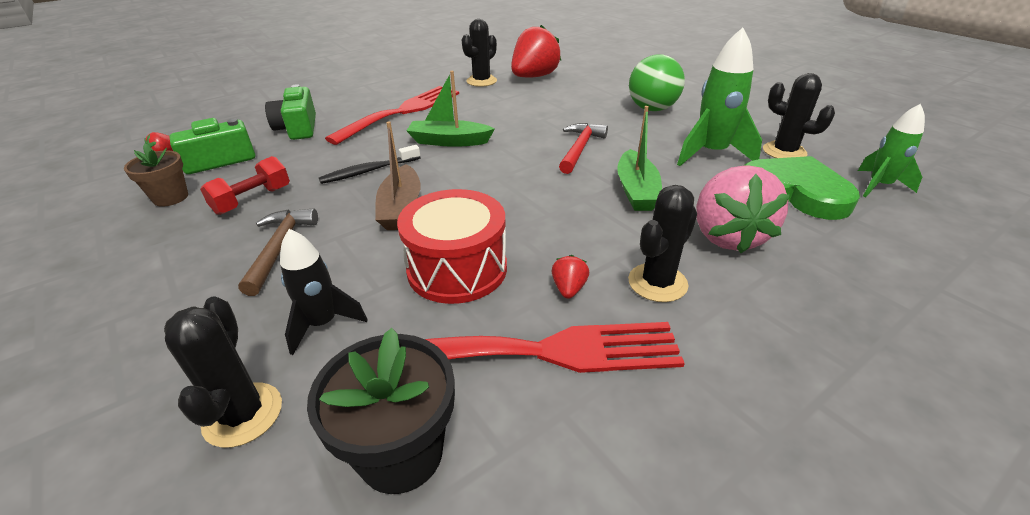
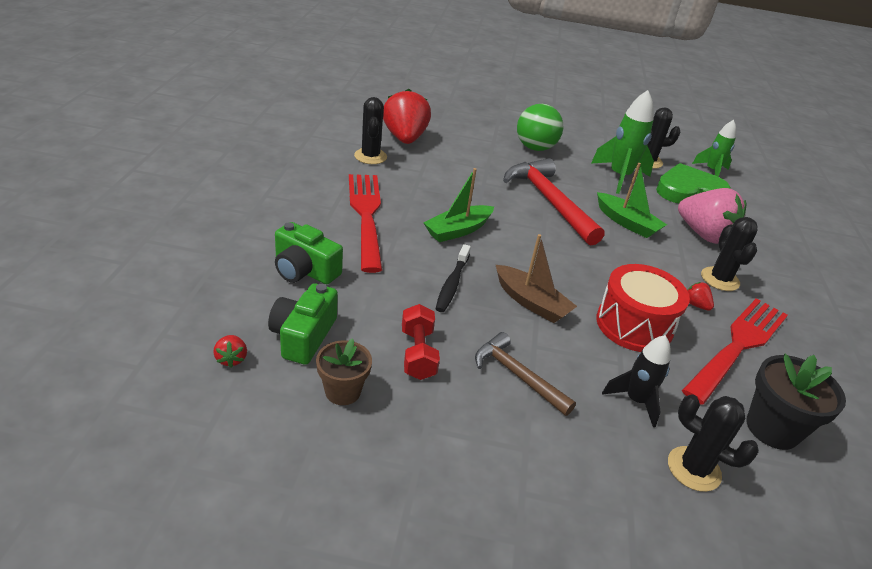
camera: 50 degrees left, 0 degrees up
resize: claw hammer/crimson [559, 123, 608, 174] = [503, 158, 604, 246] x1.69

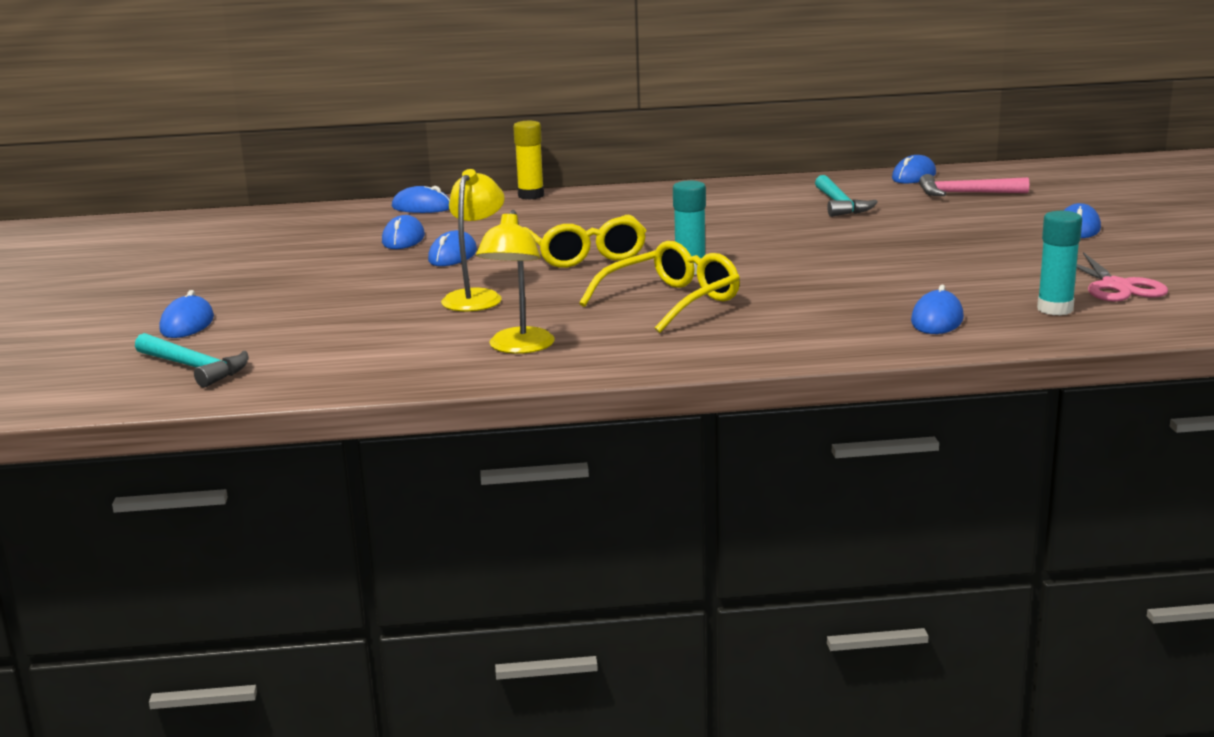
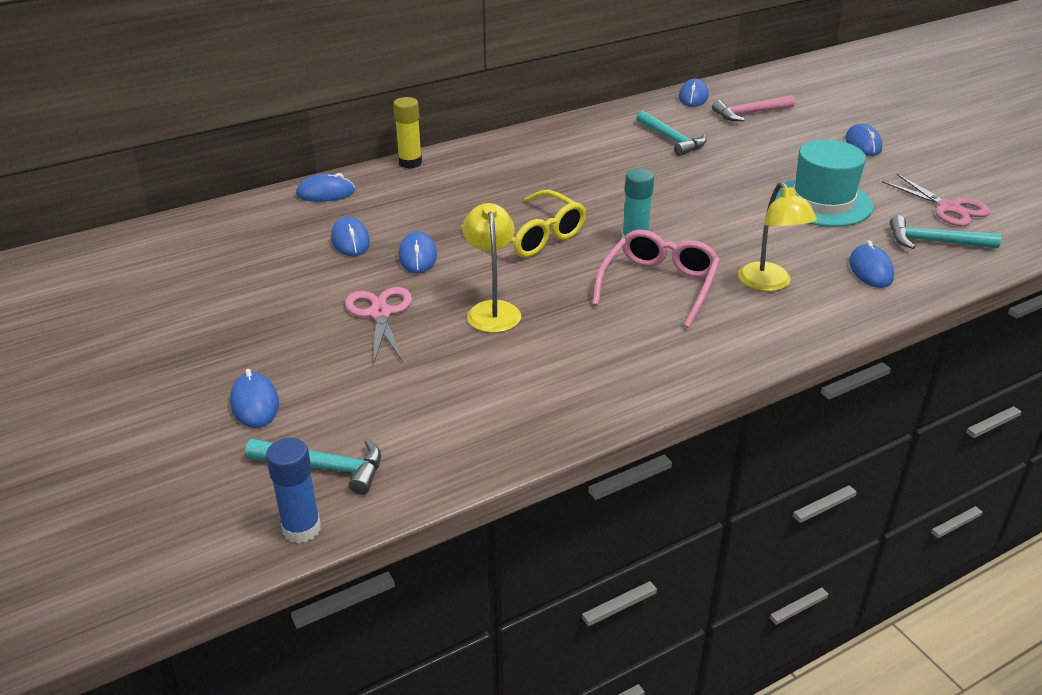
camera: 25 degrees left, 15 degrees up
insert: hat/teal [775, 140, 873, 227]; scissors/pink [345, 287, 412, 363]; glue/royal blue [266, 438, 321, 543]
move: lamp/golden [476, 210, 555, 354] to [738, 182, 817, 291]
replace: glue/teal [1037, 211, 1082, 315] to claw hammer/teal [890, 215, 1001, 249]
recolor: spectacles/golden [579, 241, 740, 333] to spectacles/pink [592, 230, 720, 328]

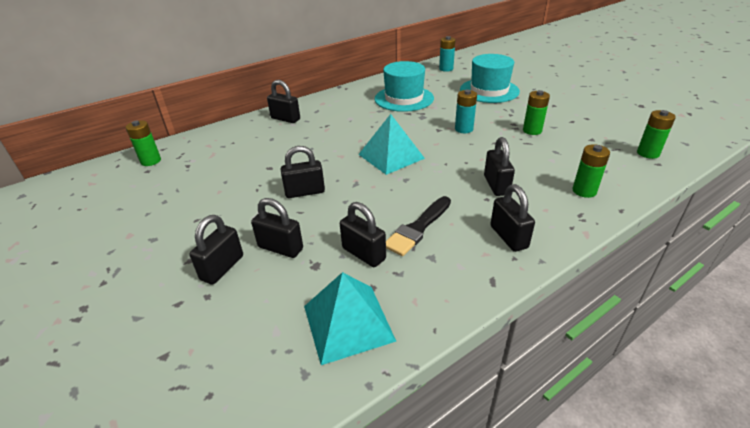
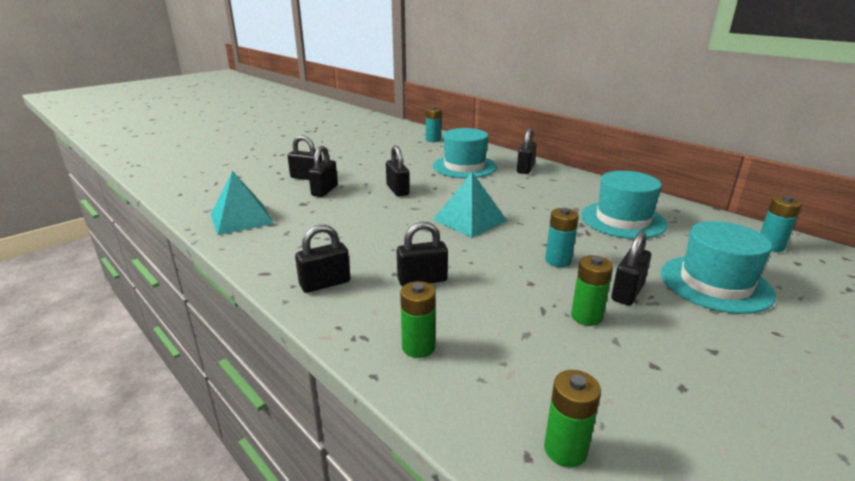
camera: 80 degrees right, 10 degrees down
delete: paint brush/black [386, 196, 451, 256]
insert: hat/teal [433, 128, 497, 178]
move: padlock/black [340, 202, 386, 267] to [611, 231, 651, 305]
recolor: battery/leaf-green [126, 120, 161, 166] to battery/teal [426, 106, 441, 142]

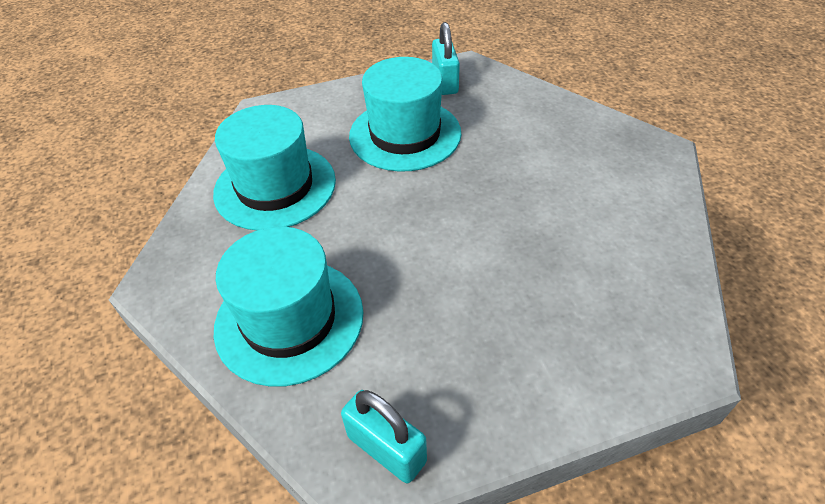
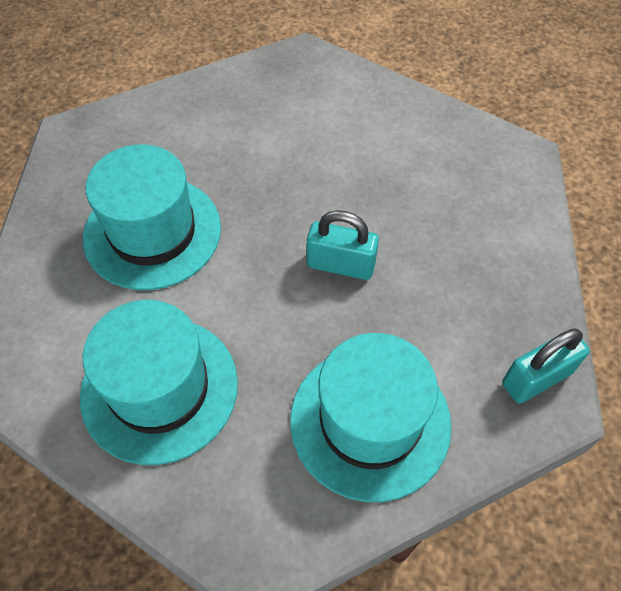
camera: 70 degrees left, 10 degrees up
move: padlock/teal [432, 22, 460, 95] to [307, 210, 379, 280]

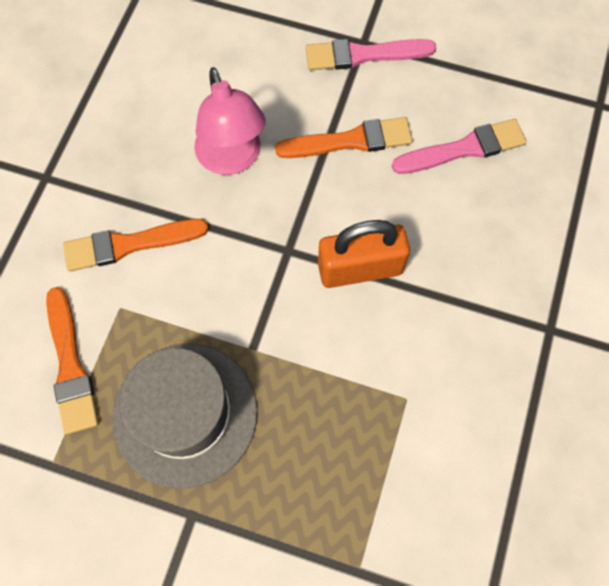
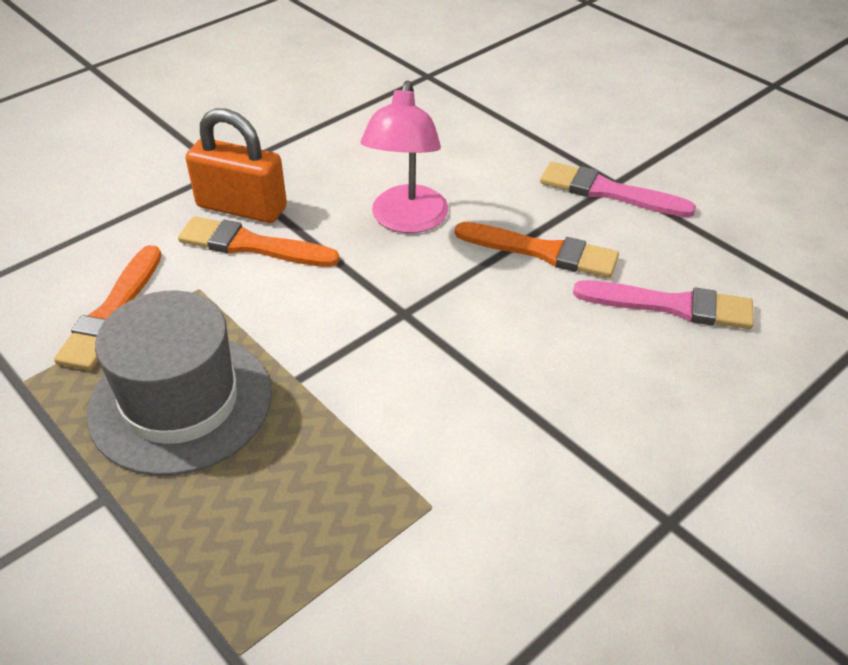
camera: 30 degrees right, 25 degrees down
move: padlock/bright orange [318, 220, 410, 288] to [186, 109, 287, 223]

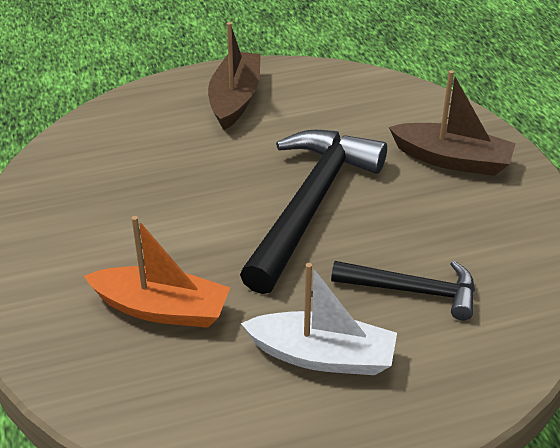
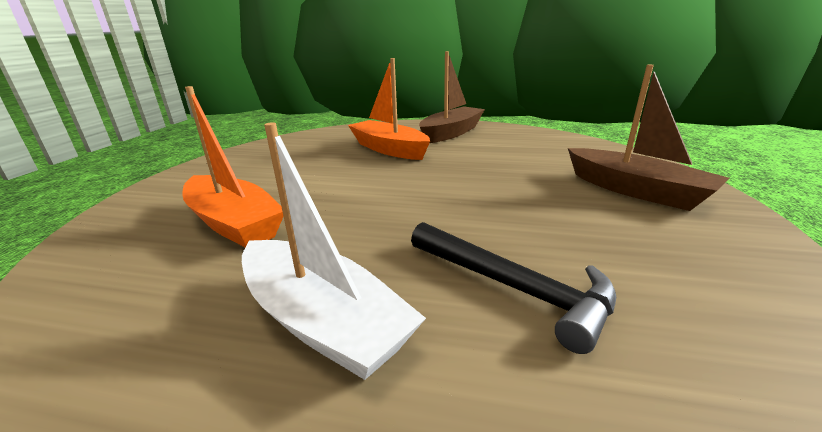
camera: 30 degrees right, 15 degrees down
delete: claw hammer/black [240, 130, 387, 294]
insert: toy boat/bright orange [348, 58, 430, 160]

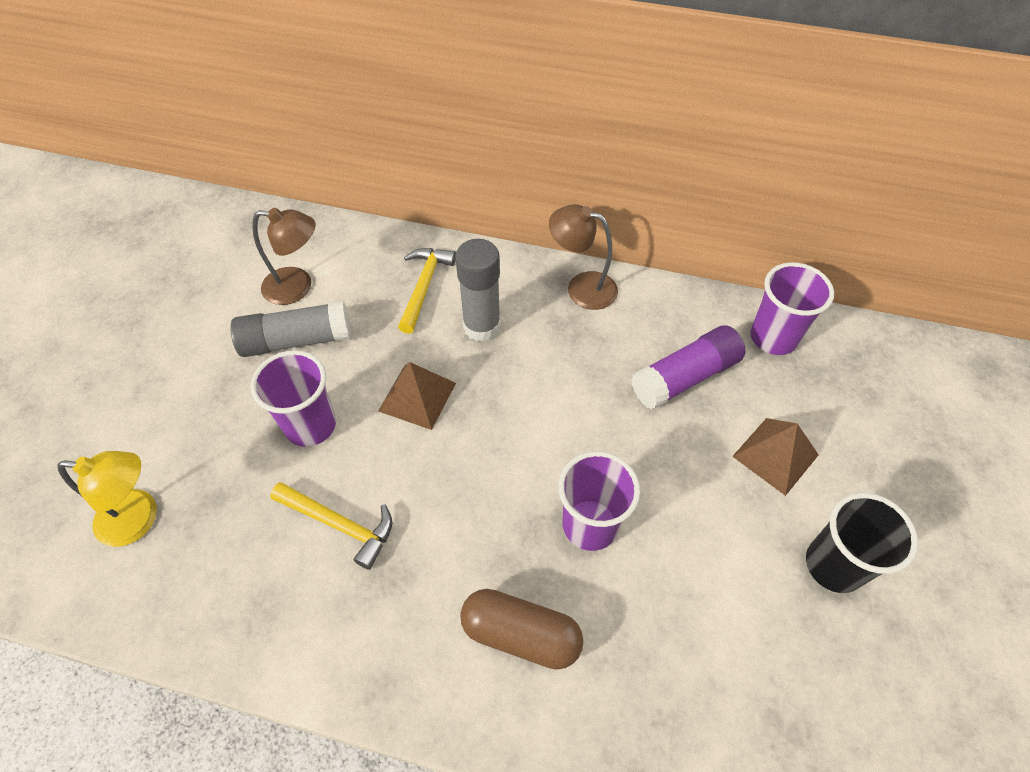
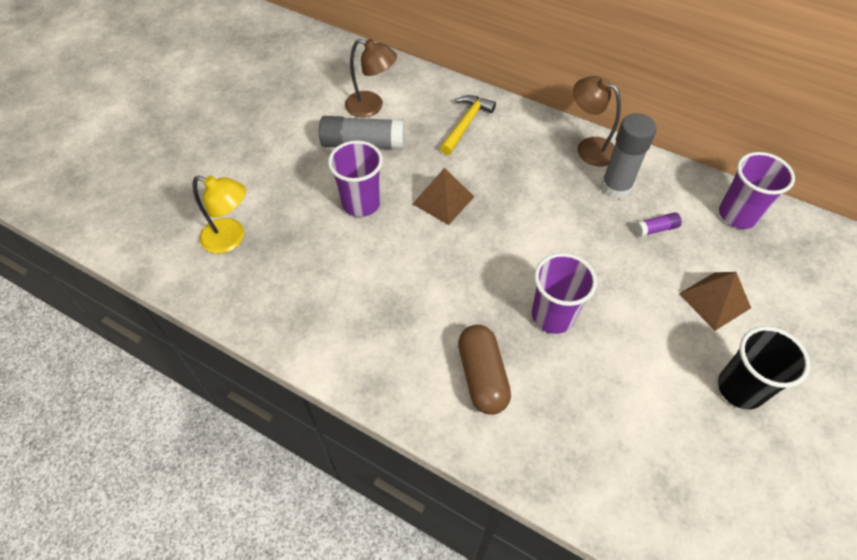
camera: 15 degrees right, 0 degrees up
delete: claw hammer/golden [270, 482, 392, 570]
move: glue/grey [455, 239, 501, 342] to [600, 113, 657, 199]
rotate: pill/russet [460, 589, 583, 670] = [458, 325, 511, 415] 45 degrees clockwise
resize: glue/royal purple [631, 325, 746, 410] = [635, 212, 682, 237] x0.48

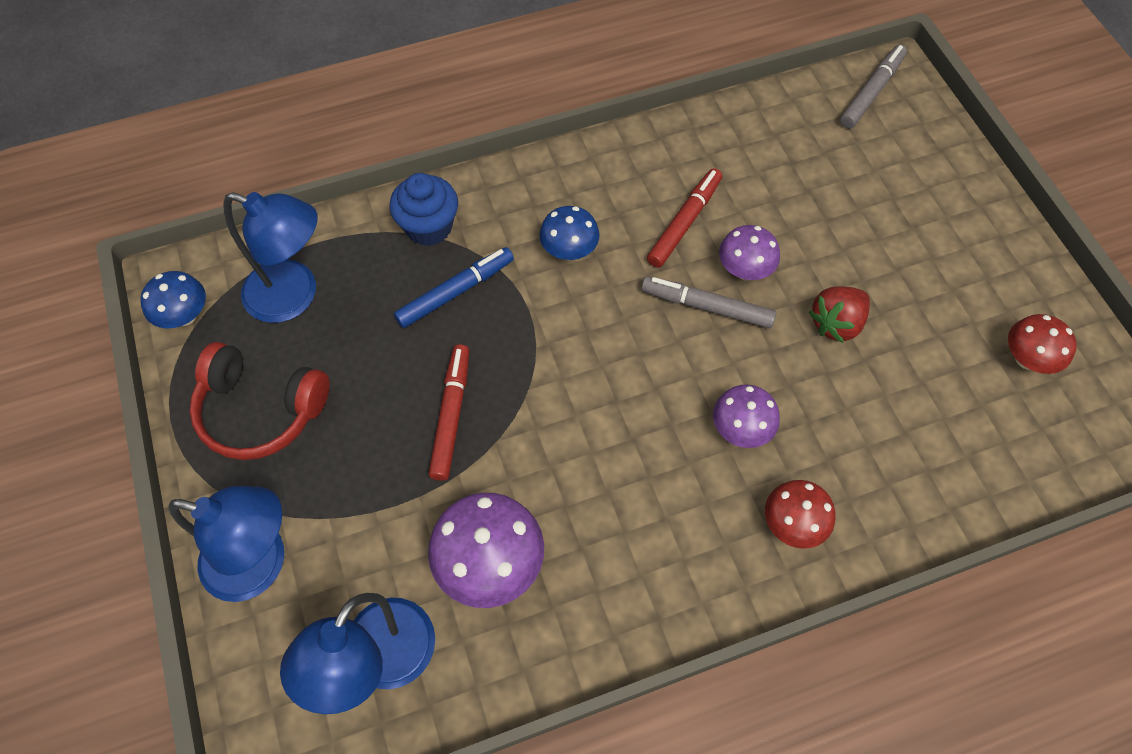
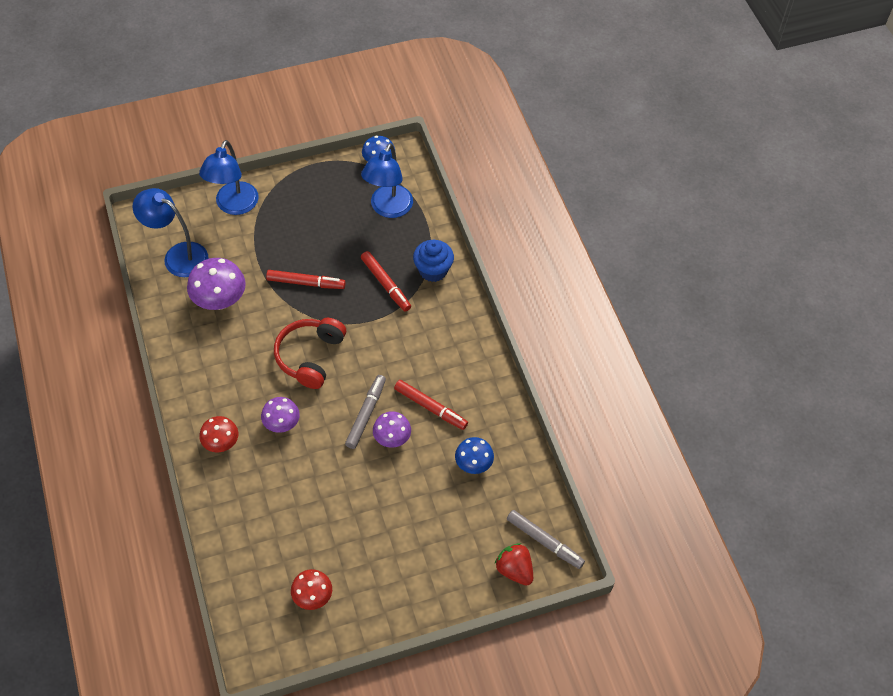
camera: 90 degrees right, 5 degrees down
move: toadstool/royal blue [539, 206, 599, 260] to [455, 437, 494, 474]; berry/crimson [809, 287, 870, 343] to [495, 543, 533, 586]; over-ear headphones/crimson [190, 342, 330, 460] to [274, 318, 346, 389]
recolor: marker pen/royal blue [394, 247, 514, 328] to marker pen/crimson [361, 251, 411, 312]

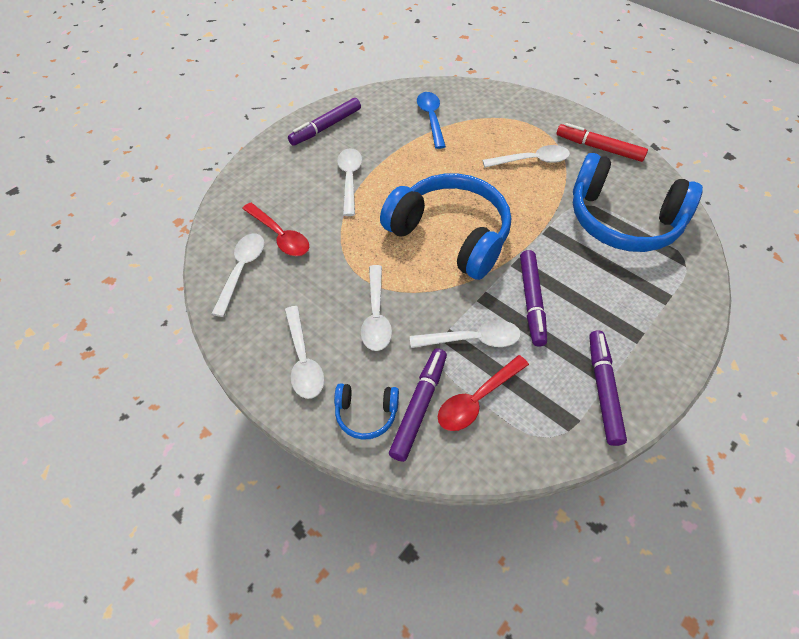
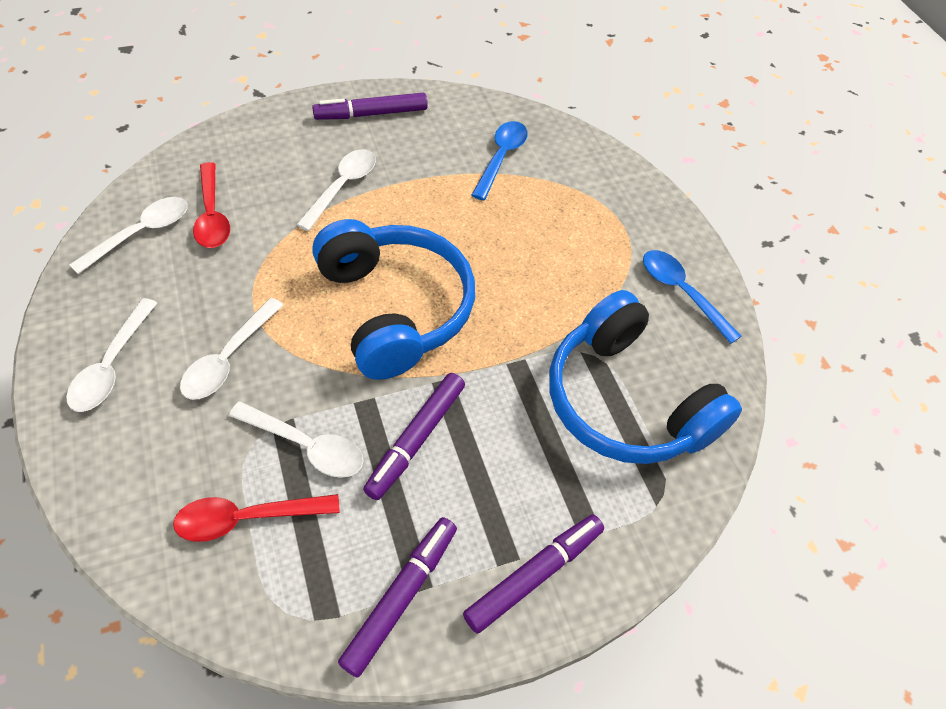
camera: 25 degrees right, 0 degrees up
delete: teaspoon/snow-white [482, 145, 570, 168]; over-ear headphones/royal blue [334, 383, 399, 440]
move: marker pen/royal purple [389, 348, 447, 462] to [463, 514, 604, 634]
replace: marker pen/crimson [557, 123, 648, 162] to teaspoon/royal blue [643, 250, 741, 344]

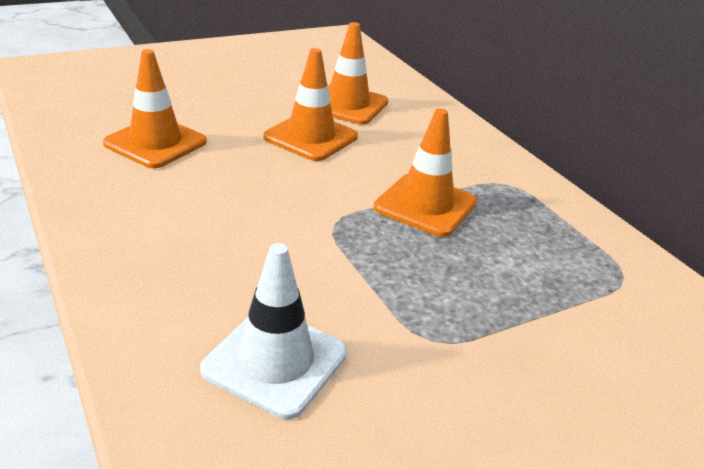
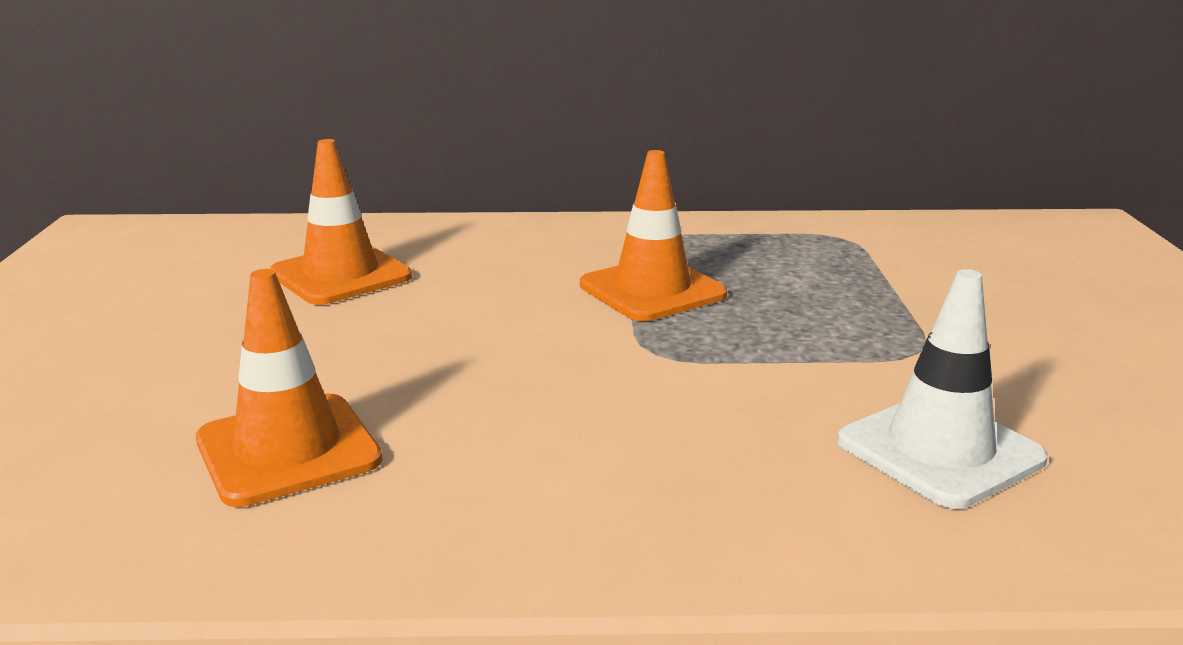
camera: 60 degrees left, 10 degrees down
delete: road cone/bright orange [263, 48, 358, 161]

